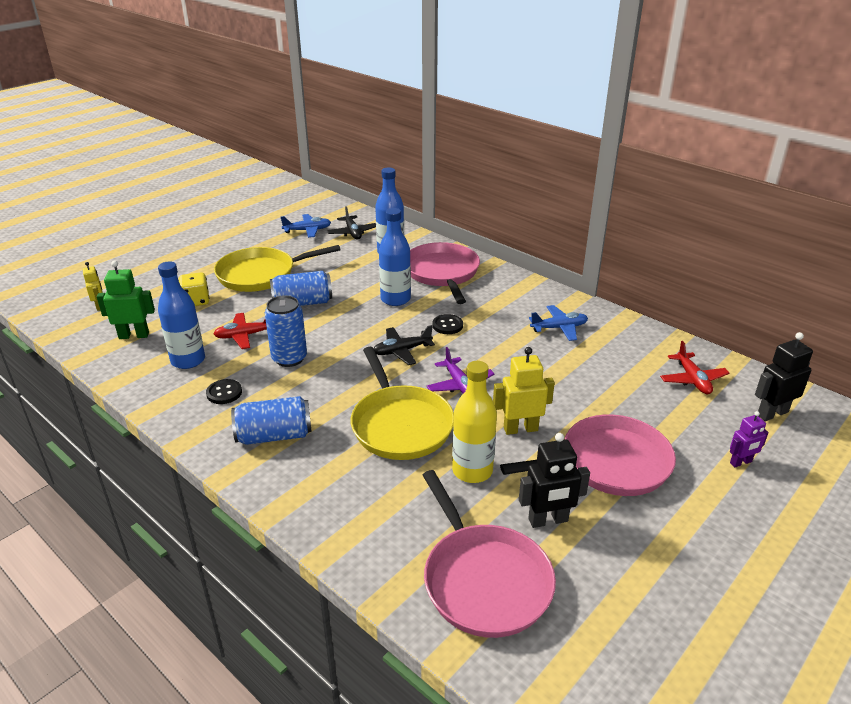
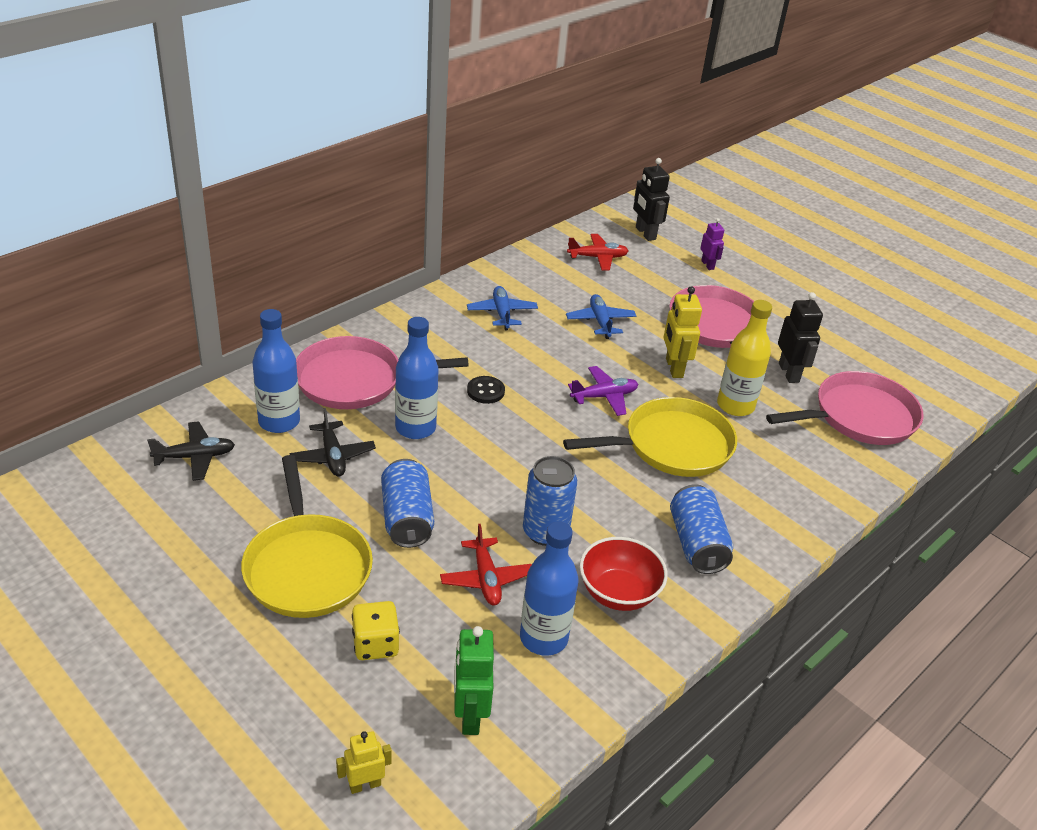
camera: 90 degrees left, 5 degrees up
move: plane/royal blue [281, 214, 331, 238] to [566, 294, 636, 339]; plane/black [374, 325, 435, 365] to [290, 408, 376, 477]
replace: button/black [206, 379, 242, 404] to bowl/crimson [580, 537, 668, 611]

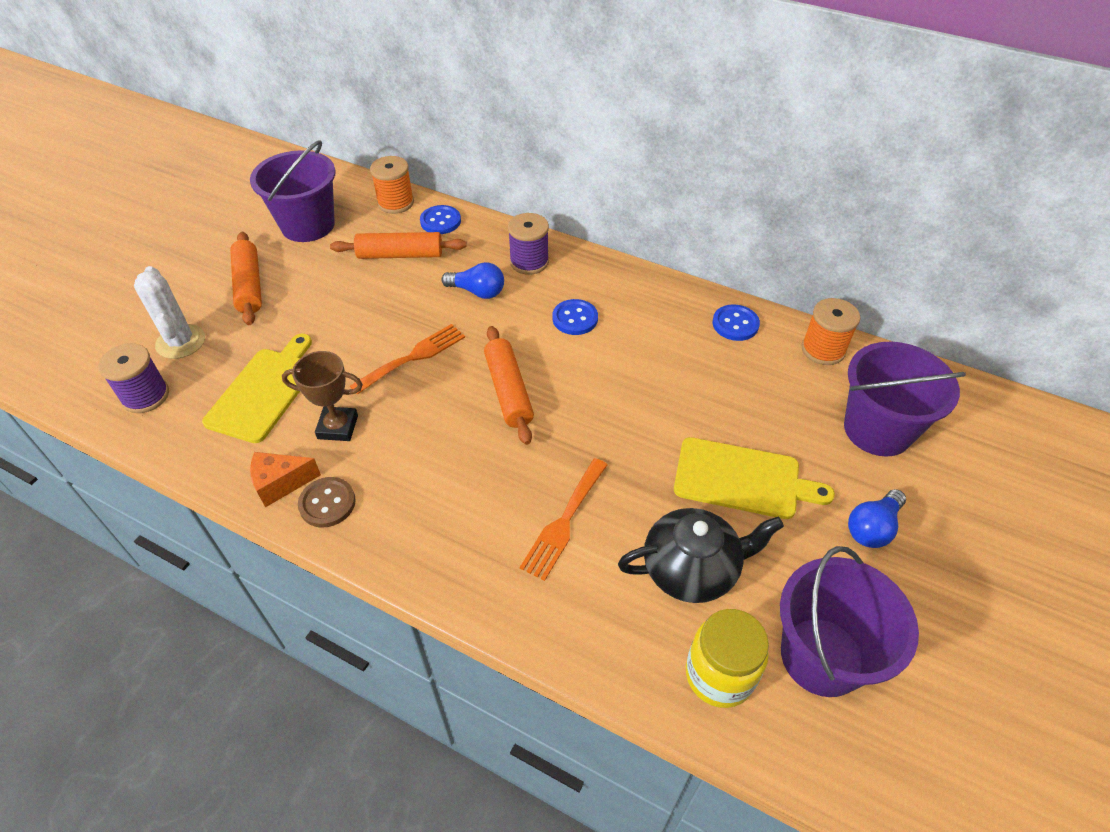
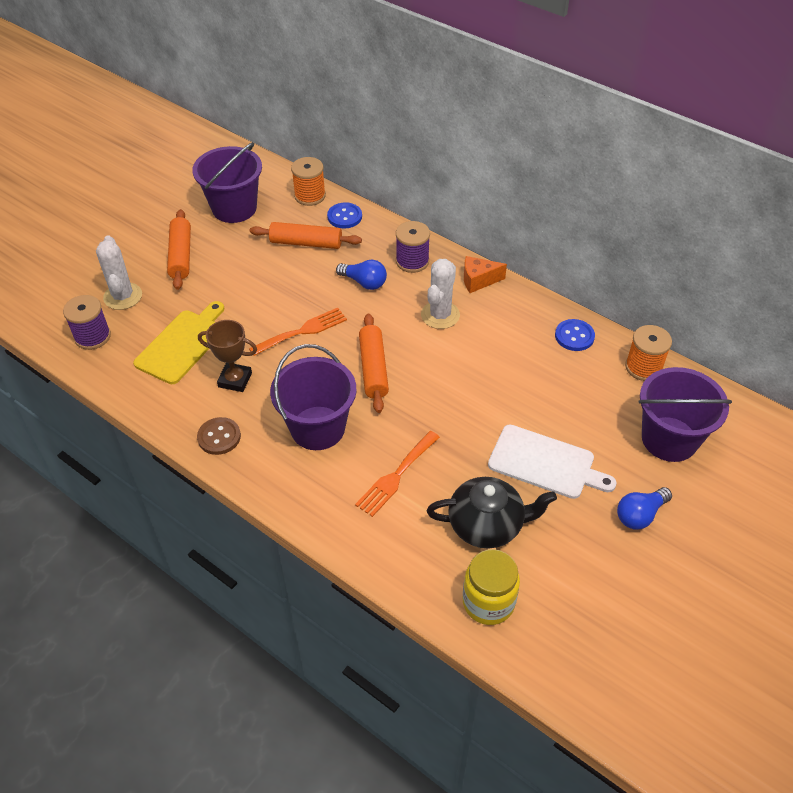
camera: 10 degrees right, 0 degrees up
move: cheese/bright orange [250, 452, 321, 507] to [464, 256, 507, 293]; bucket/royal purple [780, 546, 919, 697] to [270, 344, 357, 450]
replace: button/royal blue [552, 299, 598, 335] to saguaro cactus/snow-white [421, 259, 460, 329]
recolor: cutting board/golden [674, 437, 835, 519] to cutting board/snow-white [488, 425, 617, 499]

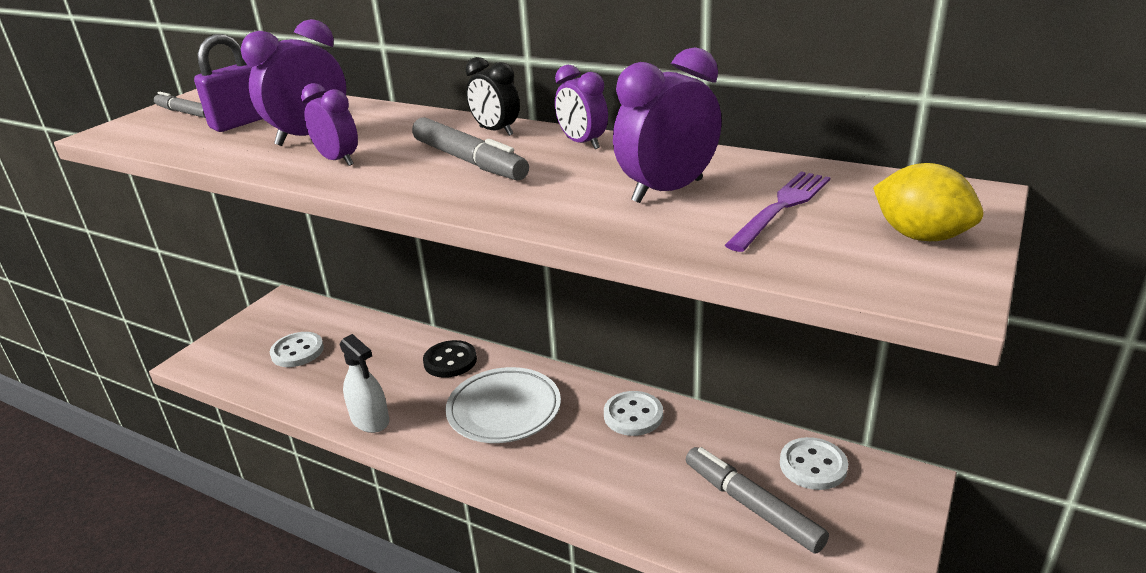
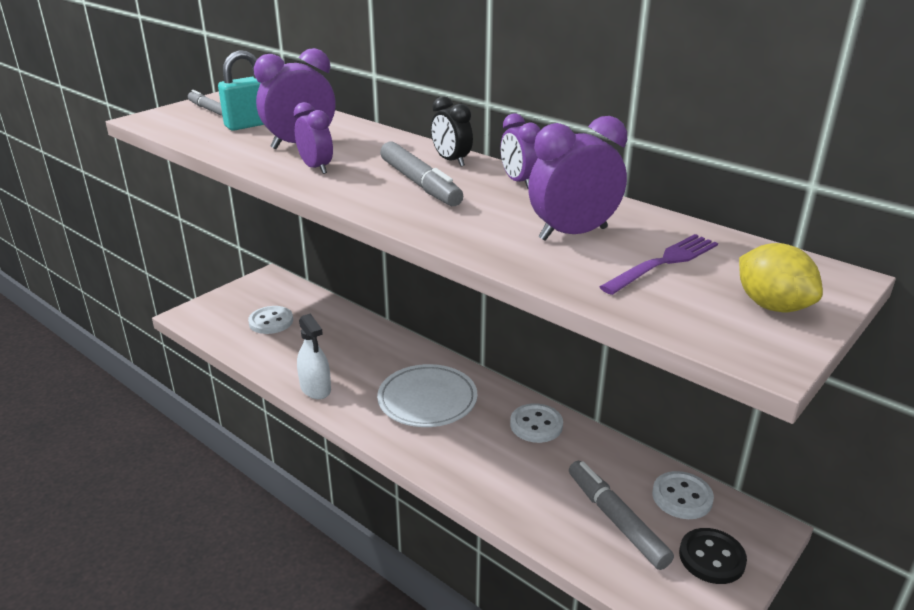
camera: 10 degrees right, 0 degrees up
move: button/black [423, 340, 477, 378] to [679, 528, 747, 584]
recolor: padlock/royal purple [194, 34, 263, 132] to padlock/teal [218, 50, 264, 131]

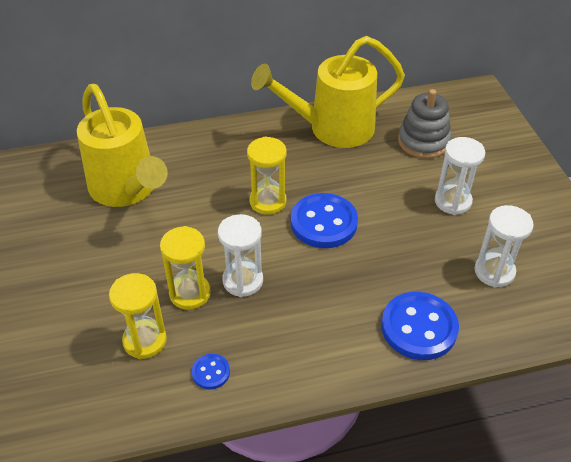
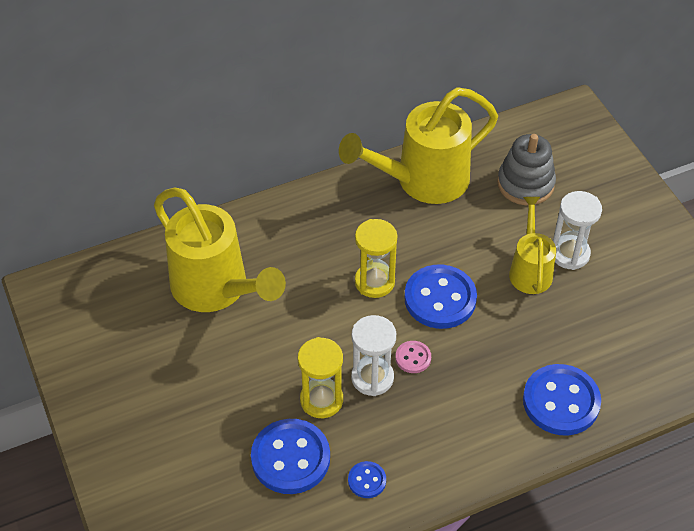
camera: 10 degrees left, 5 degrees up
delete: sandglass/snow-white [474, 205, 534, 288]
insert: sprinkling can/golden [509, 197, 556, 294]; button/pink [395, 341, 431, 373]
replace: sandglass/golden [109, 273, 167, 359] to button/royal blue [251, 419, 330, 494]

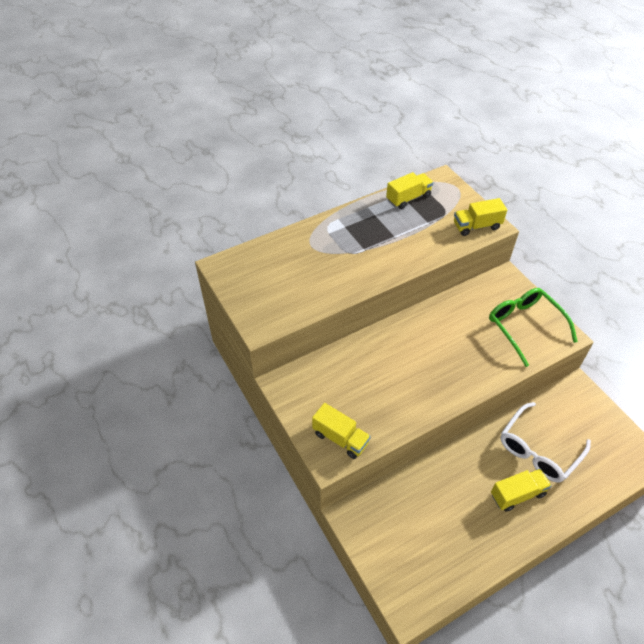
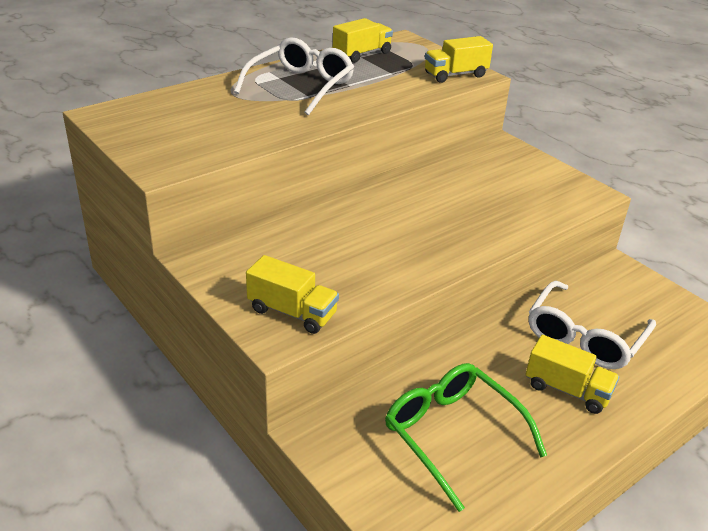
camera: 10 degrees left, 15 degrees down
insert: spectacles/snow-white [234, 38, 354, 116]
move: spectacles/leaf-green [489, 288, 578, 367] to [385, 363, 547, 512]
rotate: lorry/golden [491, 469, 551, 512] = [526, 335, 619, 414] 60 degrees clockwise

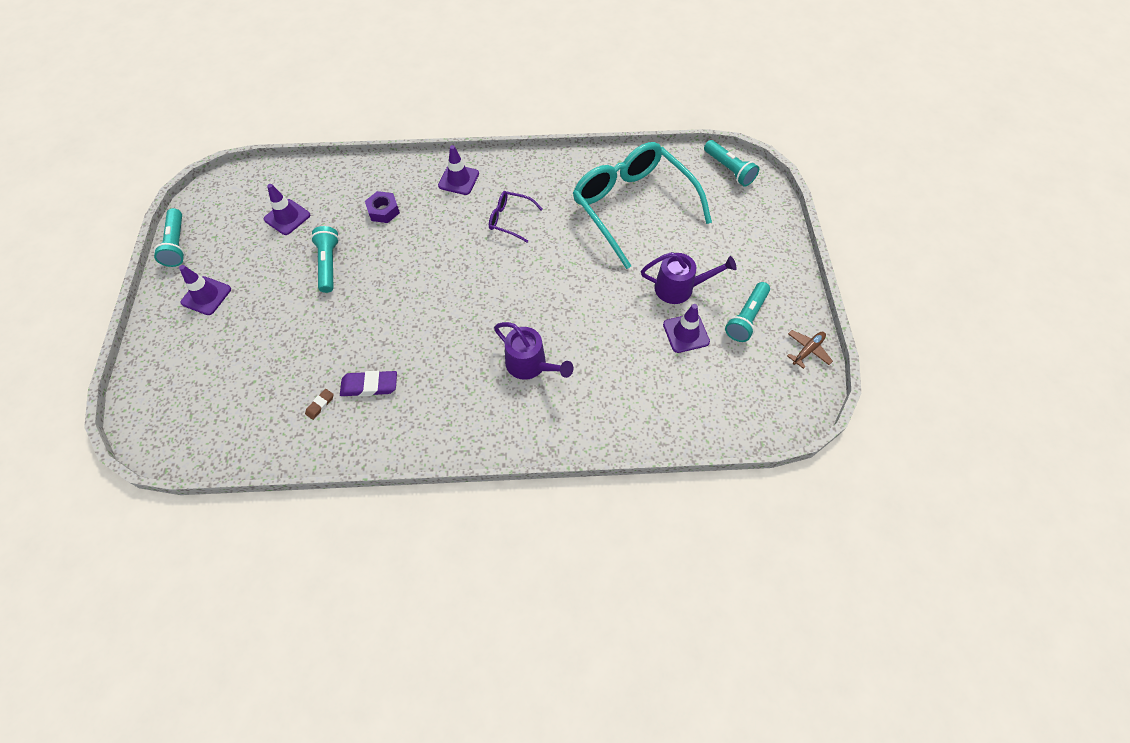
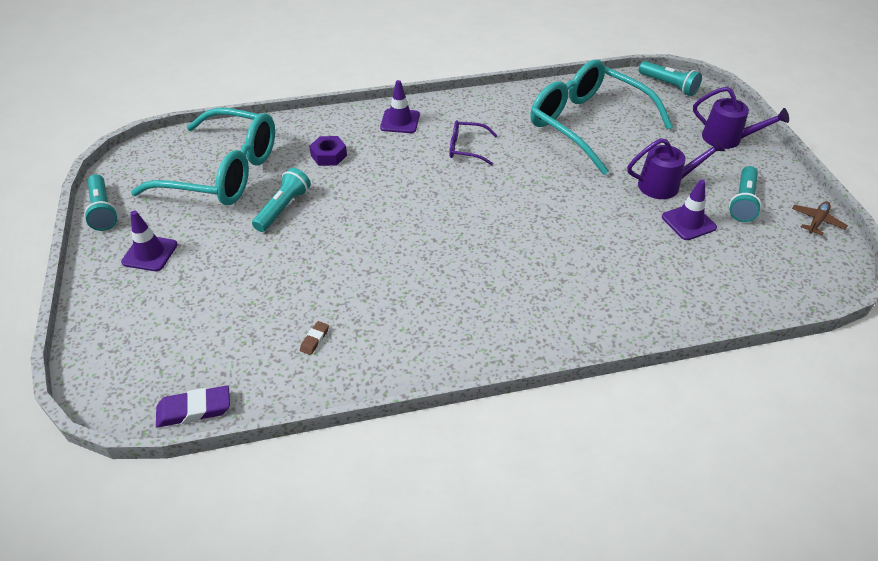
camera: 10 degrees left, 15 degrees down
move: sprinkling can/royal purple [494, 322, 573, 380] to [693, 87, 789, 149]; gum eraser/royal purple [340, 371, 397, 396] to [156, 385, 230, 427]
replace: road cone/royal purple [264, 184, 310, 235] to spectacles/teal [131, 108, 275, 205]
rotate: flashlight/teal [311, 226, 339, 293] = [252, 168, 311, 232] 45 degrees clockwise

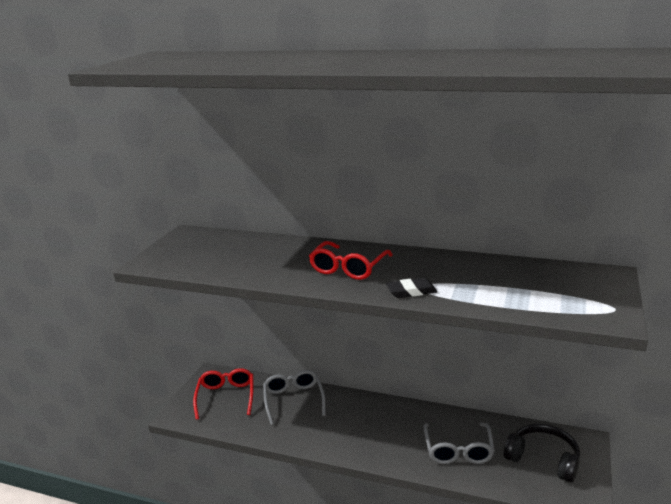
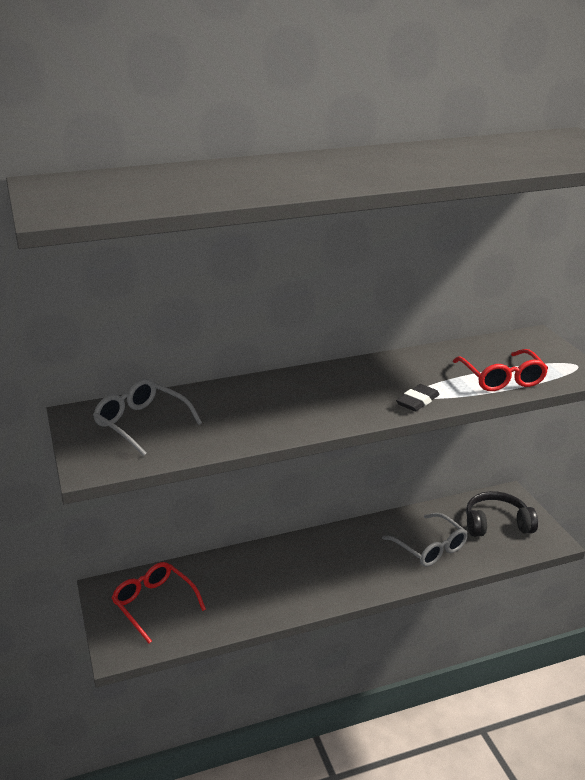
camera: 40 degrees left, 5 degrees up
move: spectacles/crimson [309, 241, 393, 280] to [453, 349, 548, 391]; spectacles/grey [263, 370, 326, 425] to [93, 379, 202, 456]

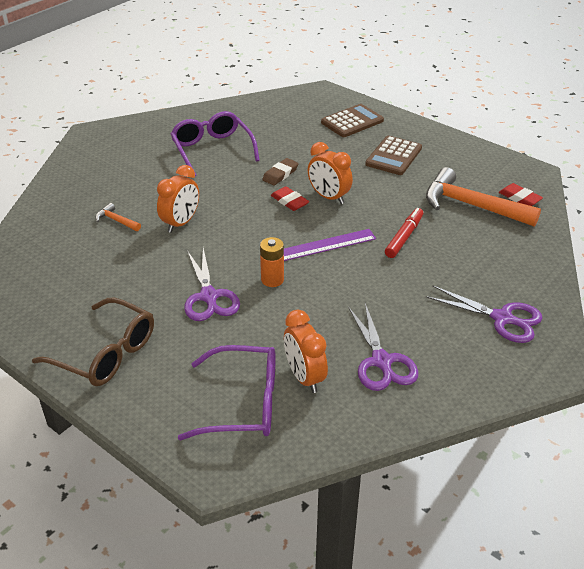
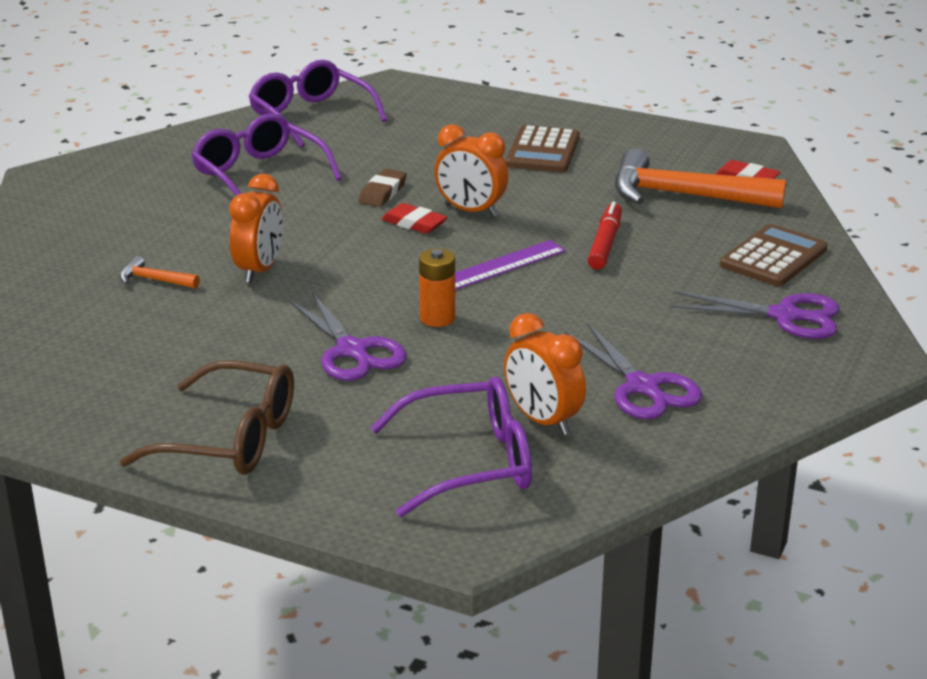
camera: 15 degrees left, 10 degrees down
insert: spectacles/royal purple [249, 60, 387, 148]
move: adding machine/russet [321, 104, 384, 137] to [720, 224, 827, 286]

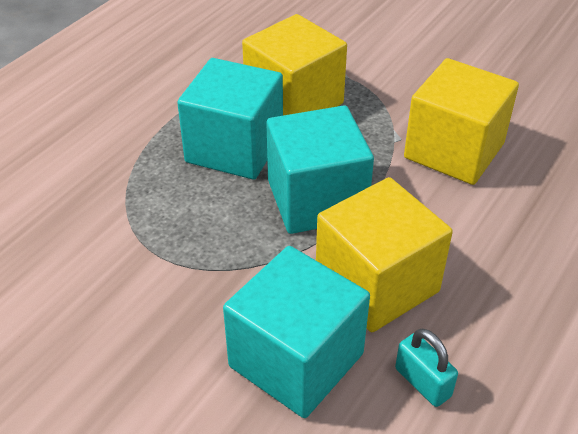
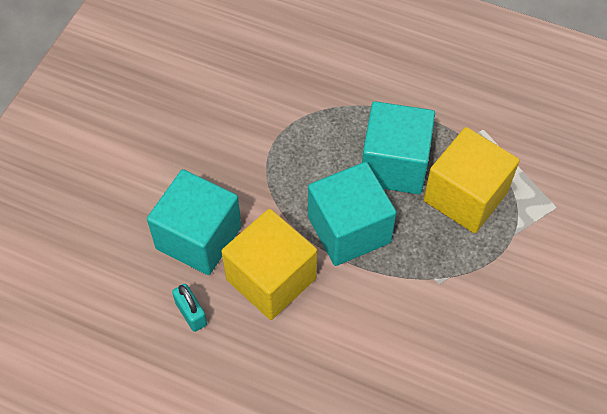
camera: 80 degrees right, 15 degrees up
delete: solid cube/golden [404, 58, 519, 185]
rotate: padlock/teal [395, 329, 458, 407] = [172, 284, 207, 332] 75 degrees counterclockwise

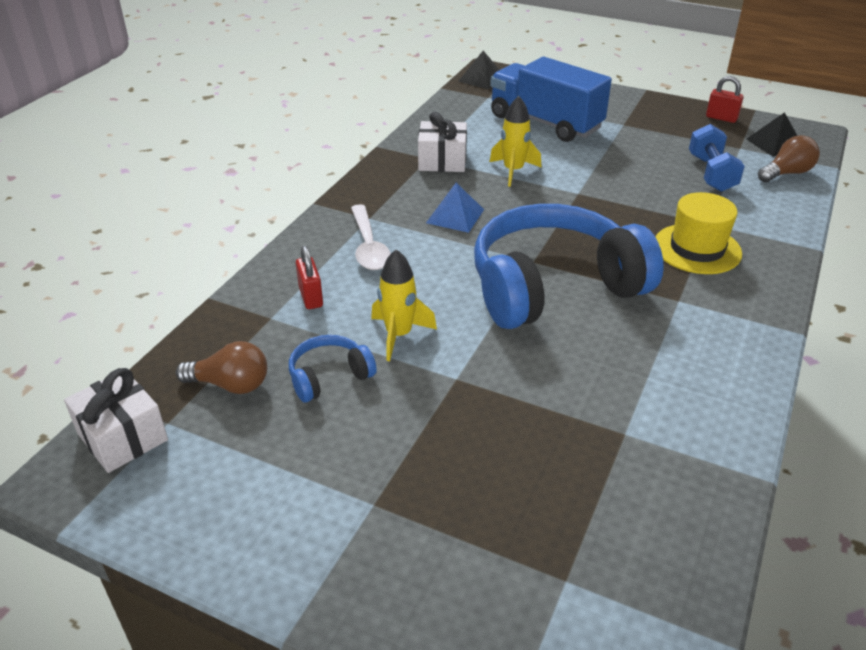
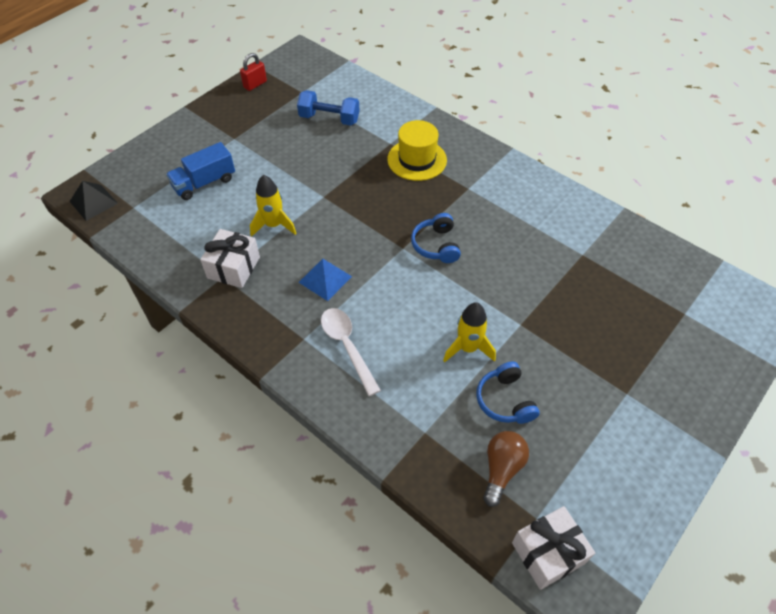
camera: 75 degrees left, 15 degrees up
delete: pyramid shape/black [747, 112, 797, 157]; light bulb/russet [758, 135, 820, 182]; padlock/crimson [296, 246, 323, 309]
rotate: teaspoon/snow-white [351, 204, 391, 270] = [321, 308, 381, 396] 120 degrees counterclockwise
resize: lorry/royal blue [490, 57, 612, 142] = [166, 142, 235, 200] x0.61; over-ear headphones/royal blue [474, 204, 664, 329] = [411, 213, 461, 263] x0.42

